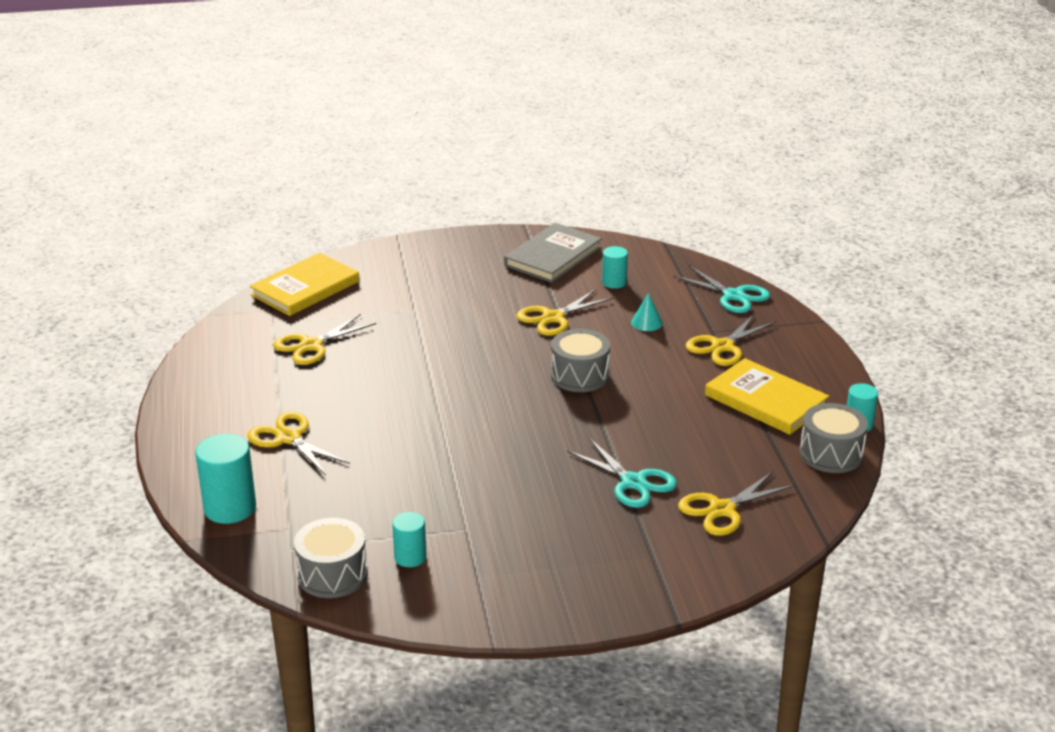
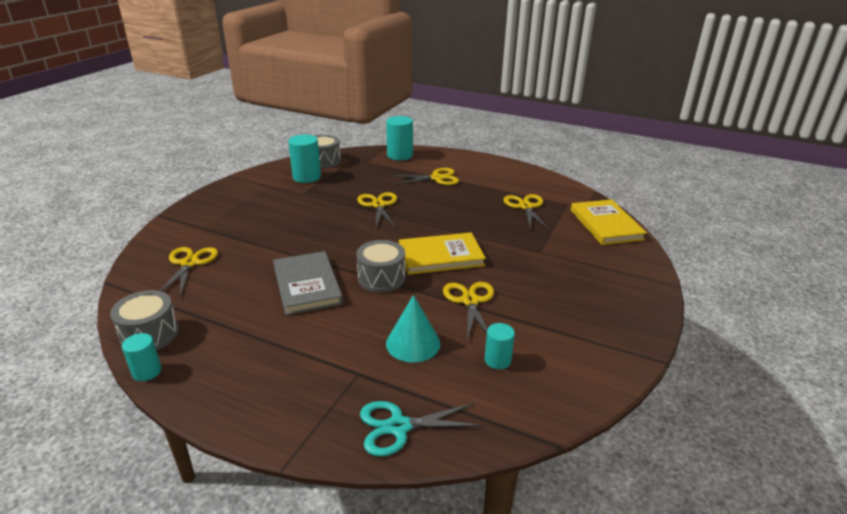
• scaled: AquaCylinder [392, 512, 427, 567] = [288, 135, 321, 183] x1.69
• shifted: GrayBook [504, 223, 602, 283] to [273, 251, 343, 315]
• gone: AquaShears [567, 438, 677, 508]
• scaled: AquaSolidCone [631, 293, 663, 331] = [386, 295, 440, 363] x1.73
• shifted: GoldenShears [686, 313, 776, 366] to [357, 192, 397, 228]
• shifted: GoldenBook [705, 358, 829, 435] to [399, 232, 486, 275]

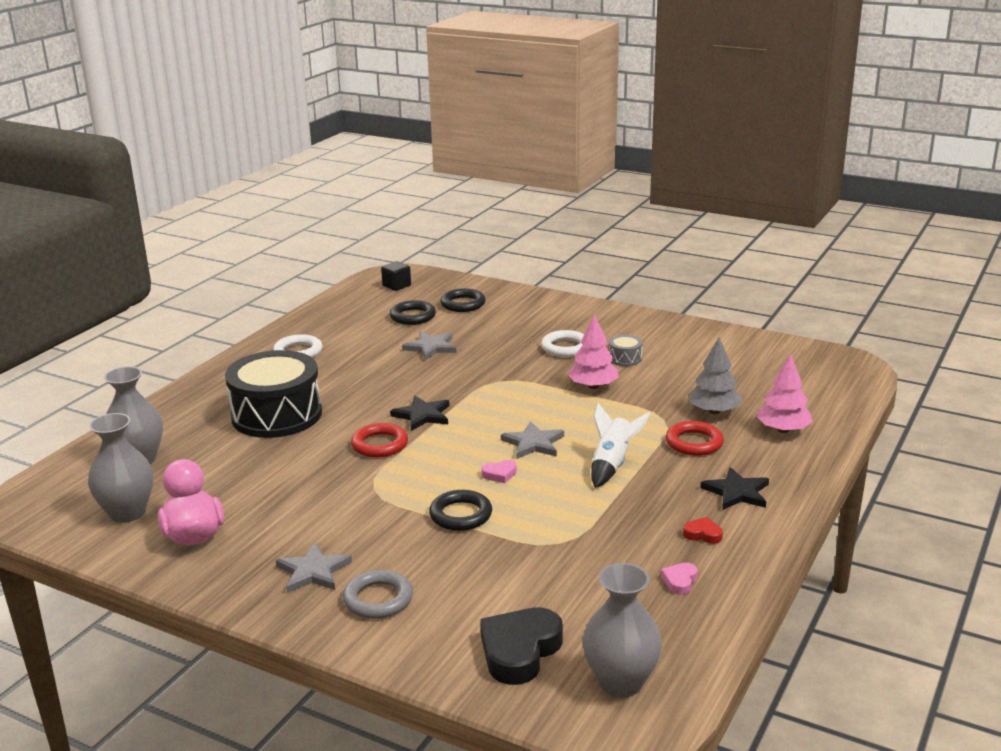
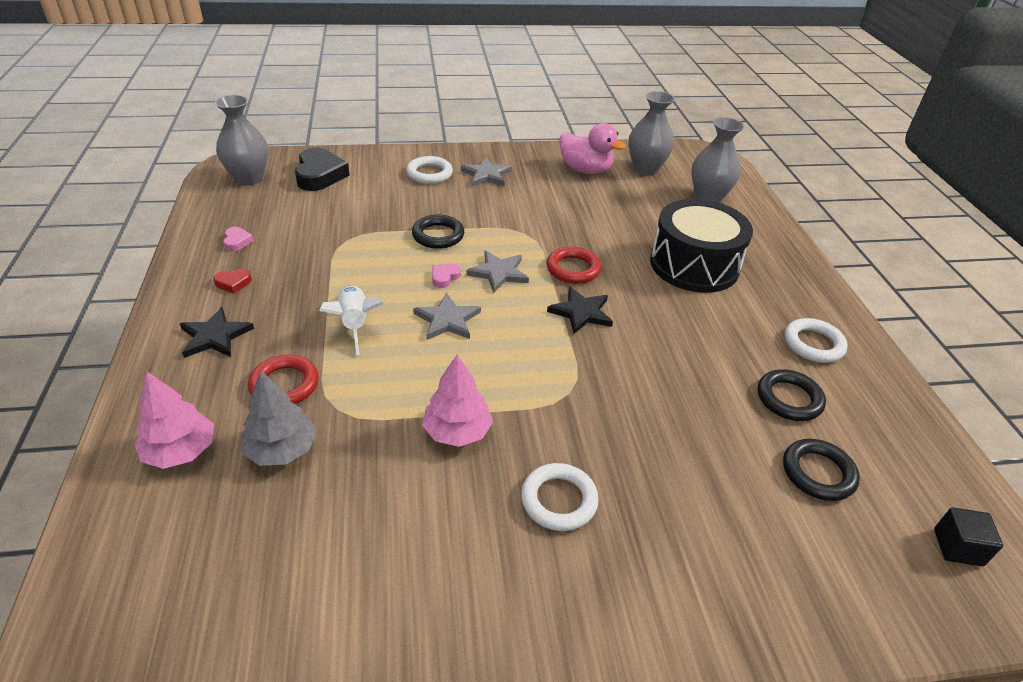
• repainted: GrayTorus [343, 570, 413, 619] to WhiteTorus [406, 156, 453, 184]
• shifted: GrayFivePointedStar [402, 331, 457, 360] to [466, 251, 529, 293]
• shifted: JetBlackTorus [440, 288, 485, 312] to [758, 370, 826, 421]
• gone: GrayDrum [609, 335, 642, 366]

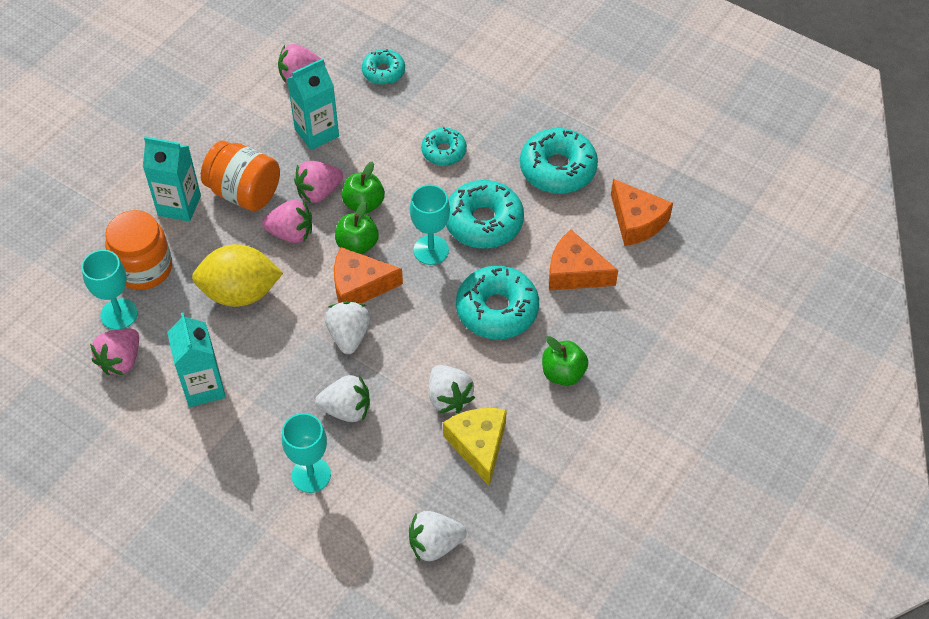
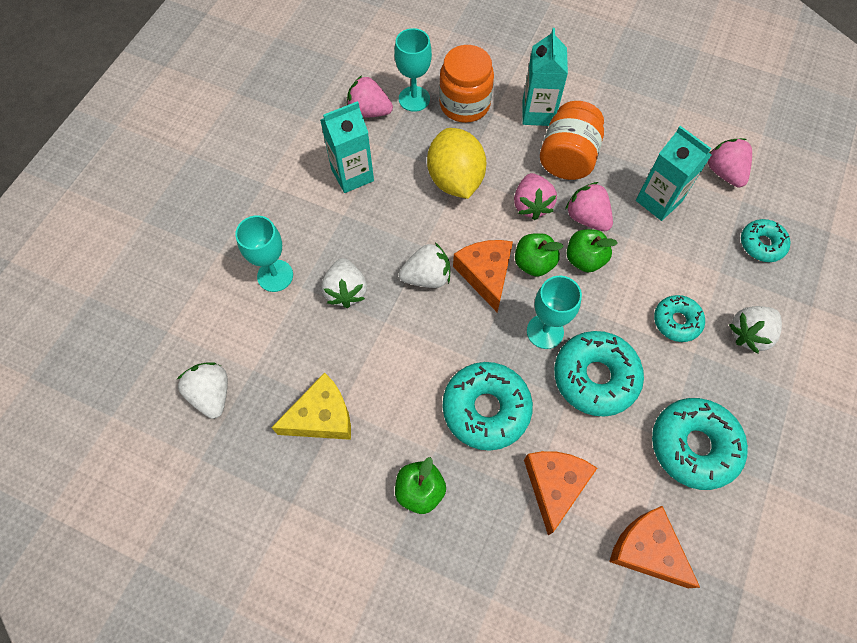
• shifted: WhiteToyStrawberry [429, 365, 475, 413] to [729, 306, 782, 354]
• rotated: OrangePieceOfCheese [611, 179, 673, 246] = [609, 506, 700, 588] 90 degrees clockwise

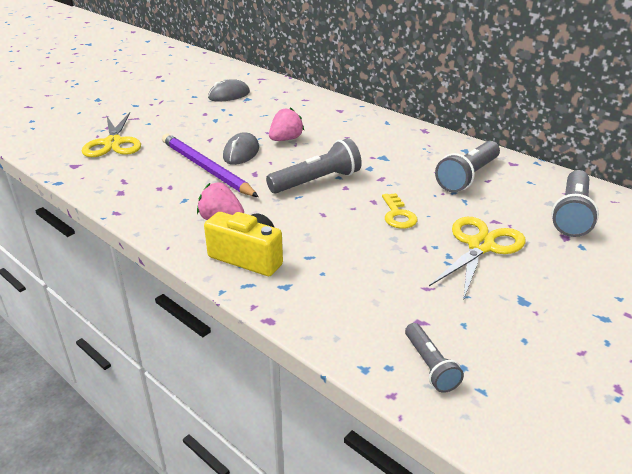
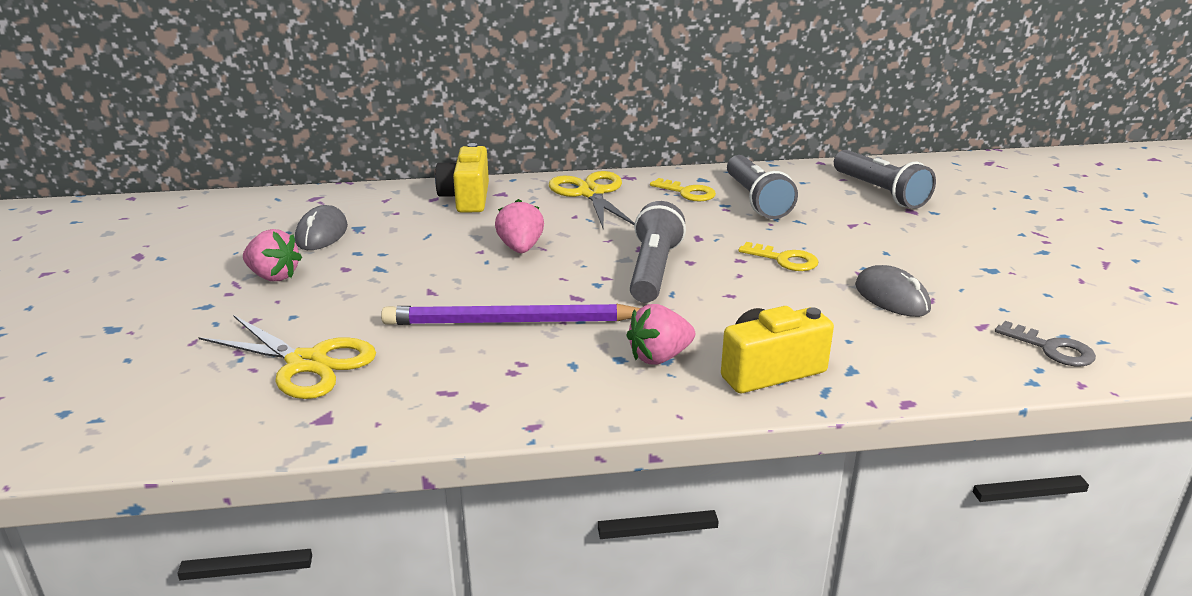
• shifted: GrayPcMouse [223, 132, 259, 165] to [855, 265, 931, 317]
• swapped: GrayFlashlight [405, 323, 464, 393] to GrayLatchkey [995, 321, 1096, 366]
• shifted: GoldenShears [429, 217, 526, 300] to [549, 171, 635, 230]
• new: PinkToyStrawberry [243, 229, 302, 281]
• new: GoldenPhotoCamera [435, 143, 489, 213]
• new: GoldenLatchkey [650, 178, 716, 201]

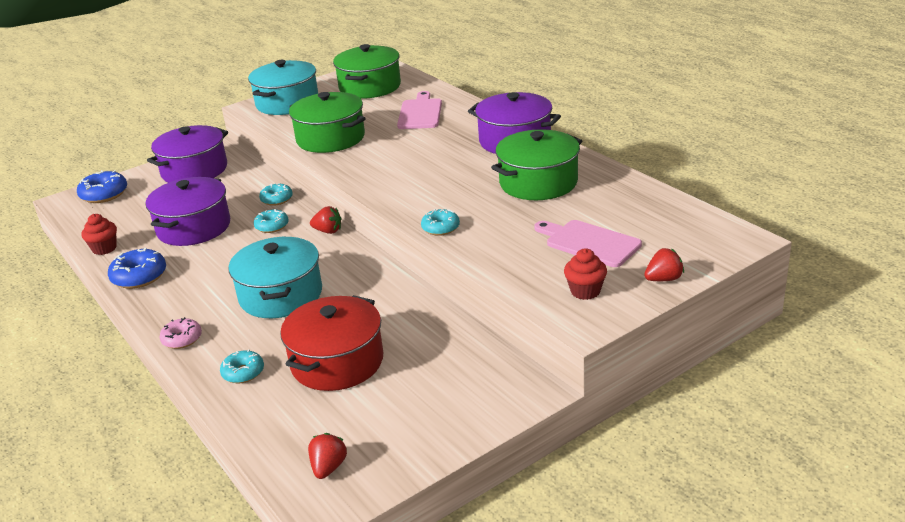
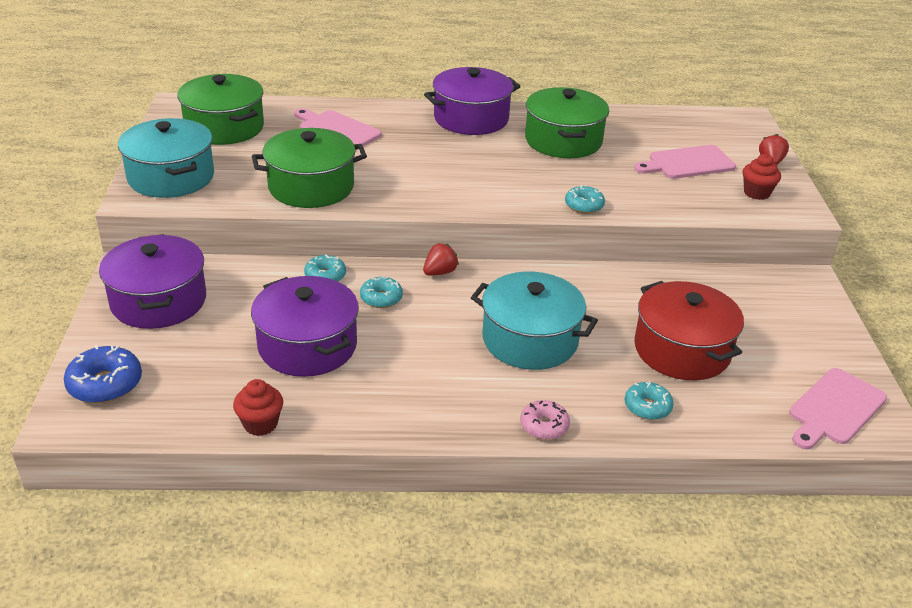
• gone: RoyalBlueDoughnut [108, 248, 166, 289]
• swapped: ScarletToyStrawberry [308, 433, 347, 479] to PinkChoppingBoard [789, 368, 887, 450]

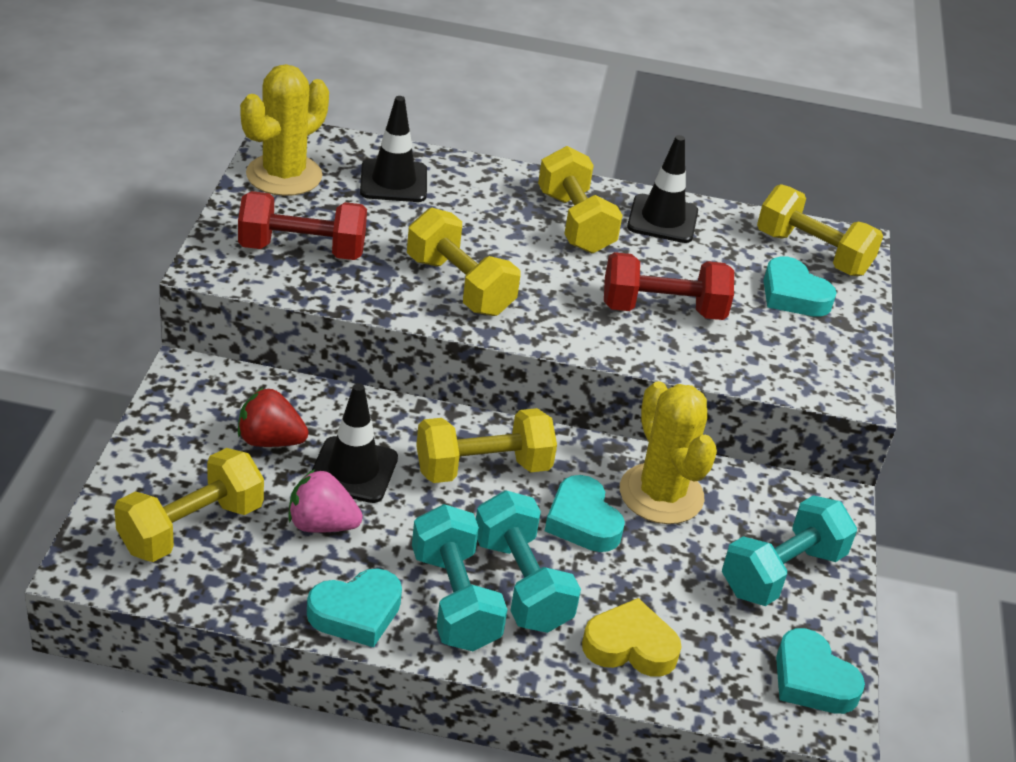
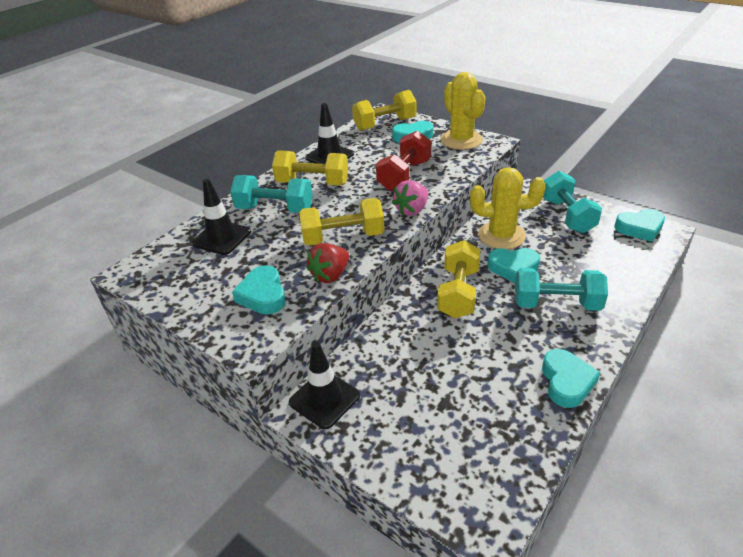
• gone: GoldenDumbbell [114, 448, 264, 562]
• swapped: ScarletDumbbell [238, 191, 367, 260] to AquaHeart [232, 265, 286, 314]
• shifted: ScarletToyStrawberry [238, 388, 308, 447] to [306, 243, 349, 283]
• shifted: GoldenPricklyPlant [240, 64, 329, 196] to [440, 72, 485, 150]
• shifted: PinkToyStrawberry [288, 469, 363, 533] to [392, 180, 428, 216]
• shifted: JetBlackTrafficCone [312, 383, 398, 503] to [289, 342, 360, 429]
• shifted: AquaDumbbell [412, 504, 508, 651] to [230, 175, 313, 213]
• gone: GoldenHeart [582, 598, 682, 677]

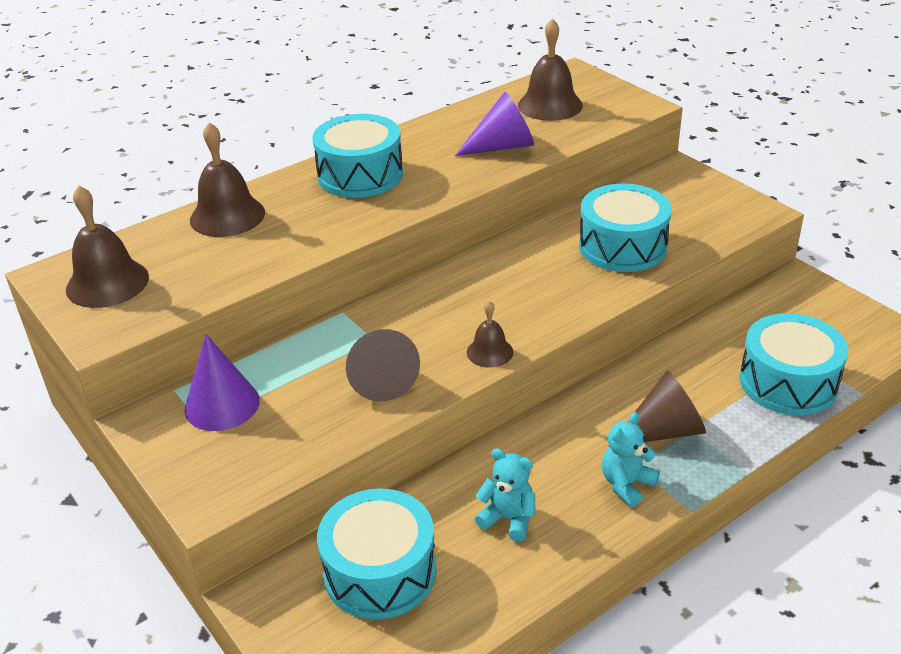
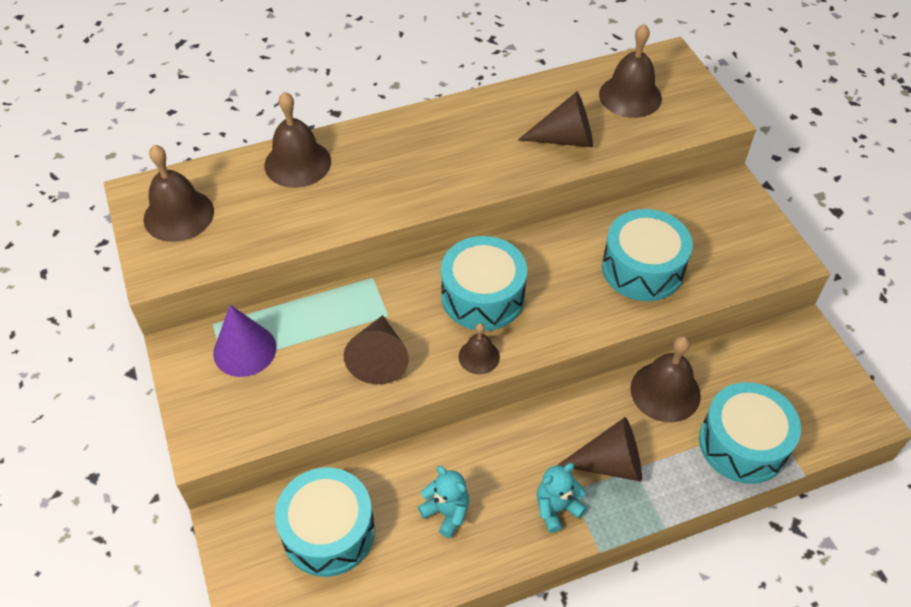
• shifted: AquaDrum [312, 114, 403, 198] to [441, 236, 527, 331]
• repainted: PurpleSolidCone [455, 92, 534, 156] to RussetSolidCone [518, 91, 593, 147]
• new: RussetSchoolBell [630, 336, 701, 422]

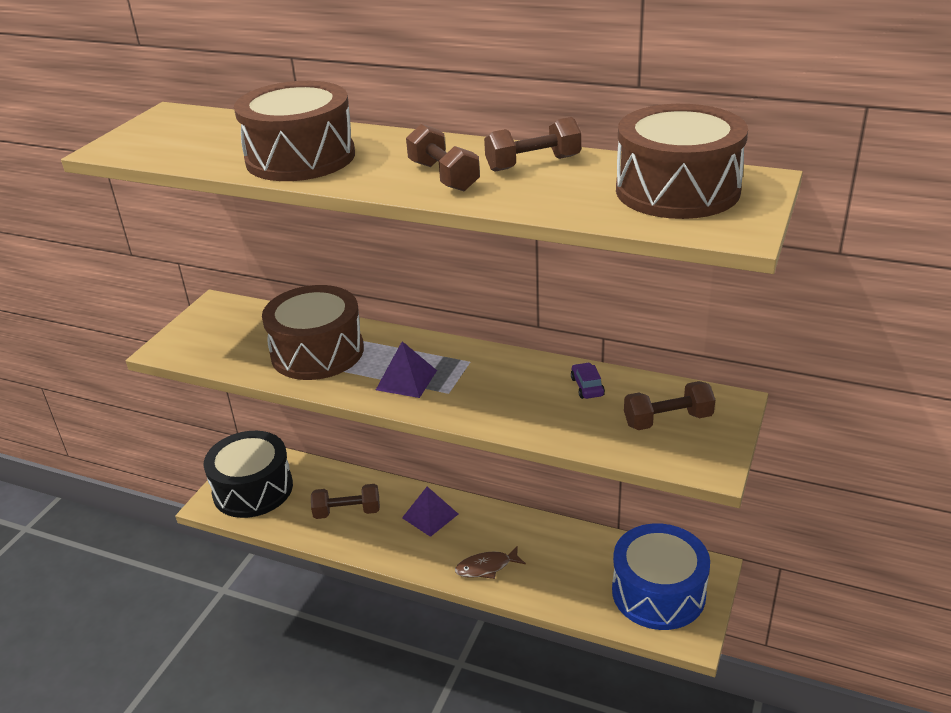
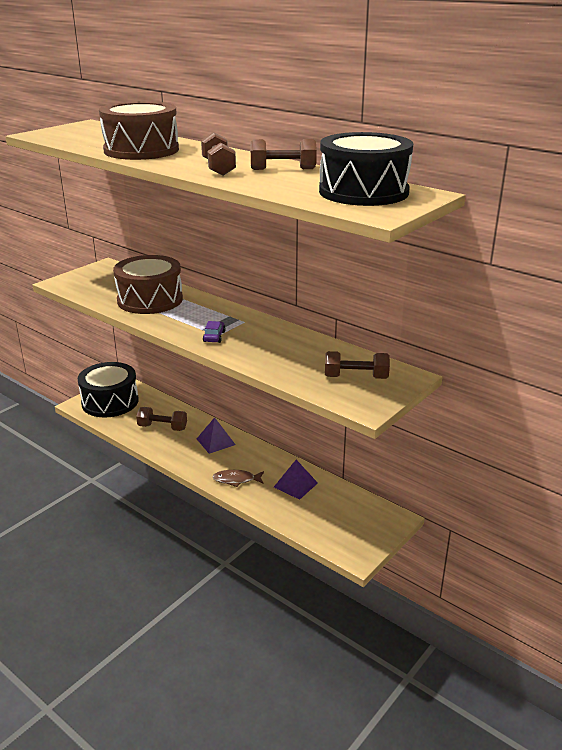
• shifted: PurplePyramid [376, 341, 437, 398] to [274, 460, 318, 500]
• shifted: PurpleCar [571, 362, 605, 399] to [203, 321, 226, 343]
• gone: RoyalBlueDrum [612, 524, 710, 630]
• repainted: RussetDrum [616, 104, 748, 219] to JetBlackDrum [319, 132, 413, 206]

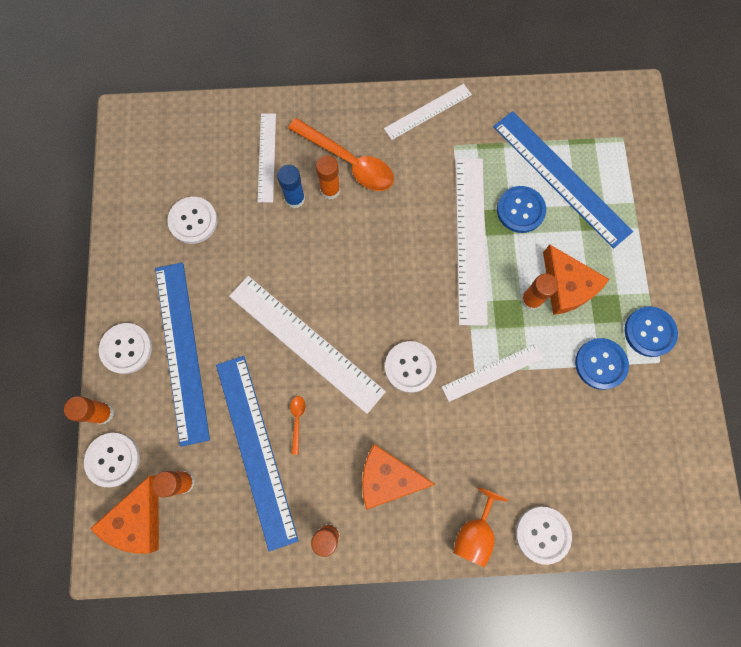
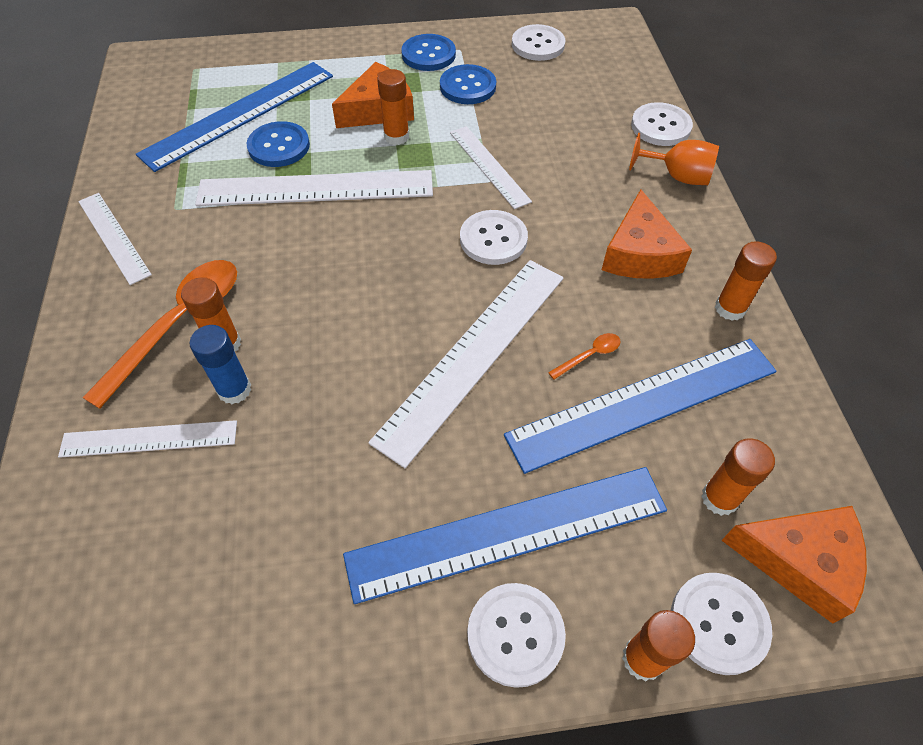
• shifted: WhiteShirtButton [167, 197, 218, 244] to [512, 24, 565, 61]
• rotated: OrangeTeaspoon [290, 396, 306, 455] = [548, 333, 621, 380] 150 degrees clockwise

